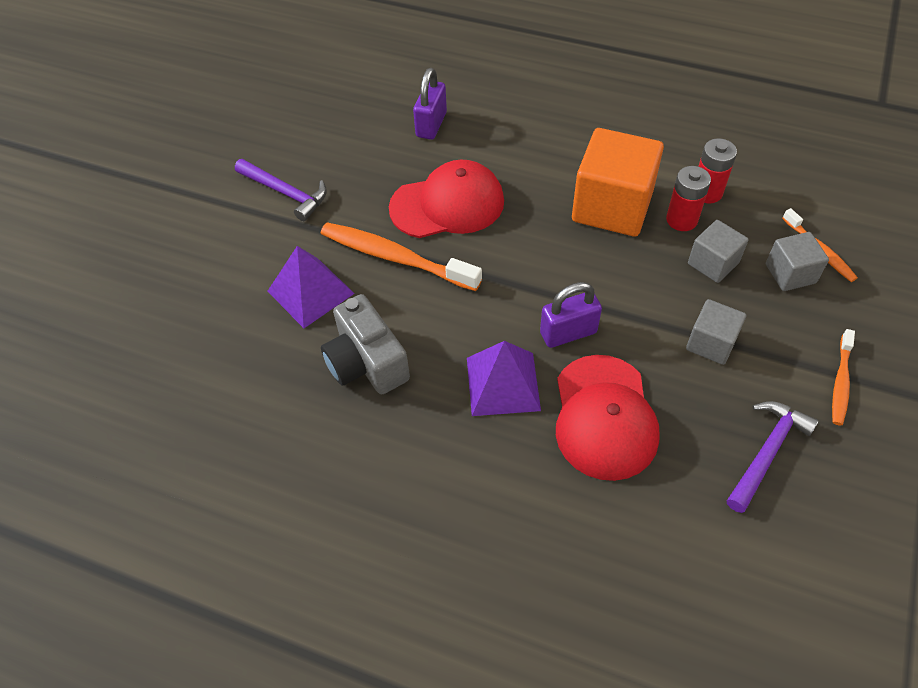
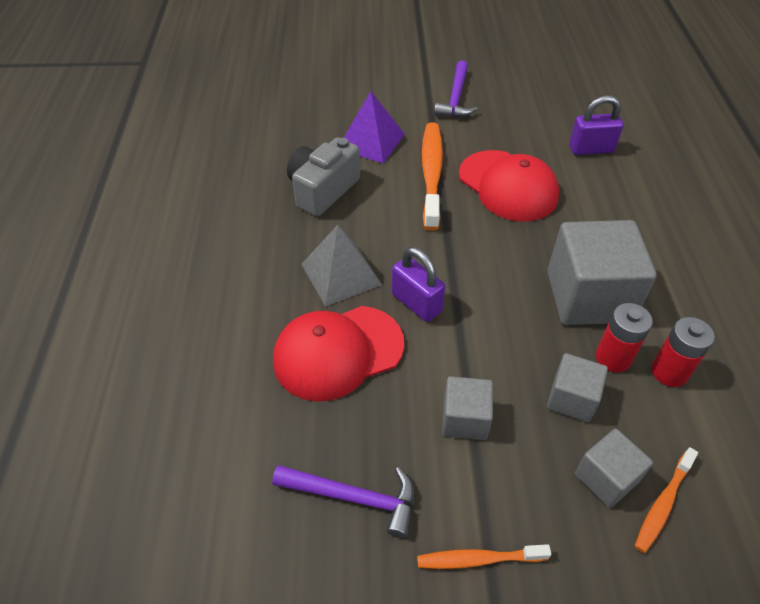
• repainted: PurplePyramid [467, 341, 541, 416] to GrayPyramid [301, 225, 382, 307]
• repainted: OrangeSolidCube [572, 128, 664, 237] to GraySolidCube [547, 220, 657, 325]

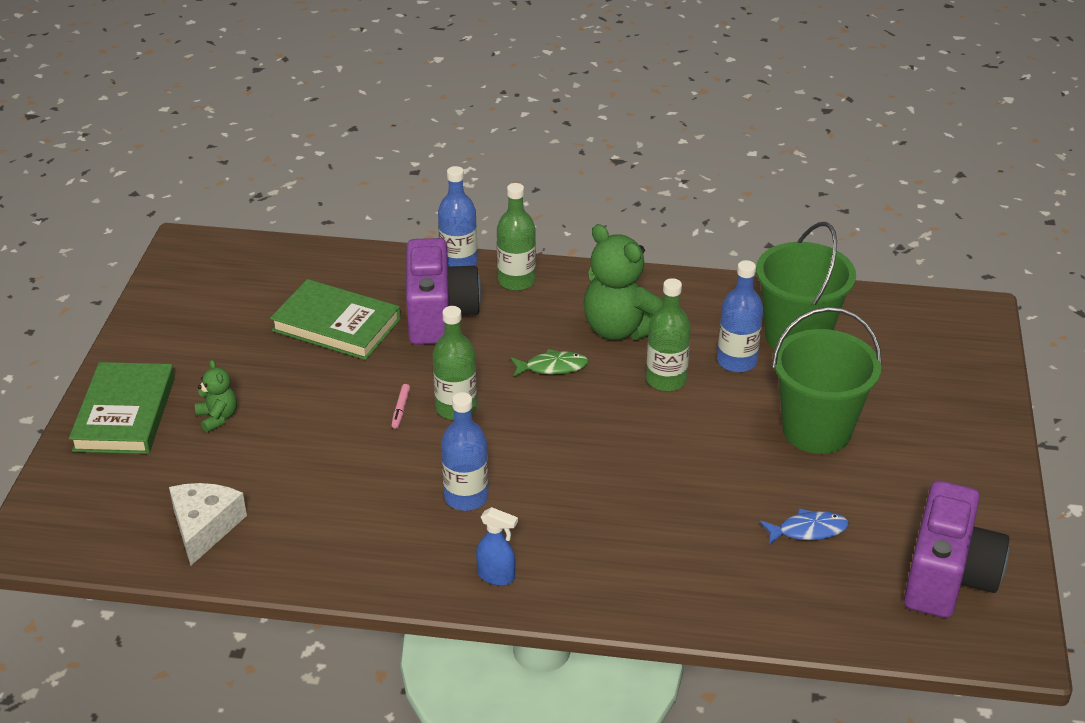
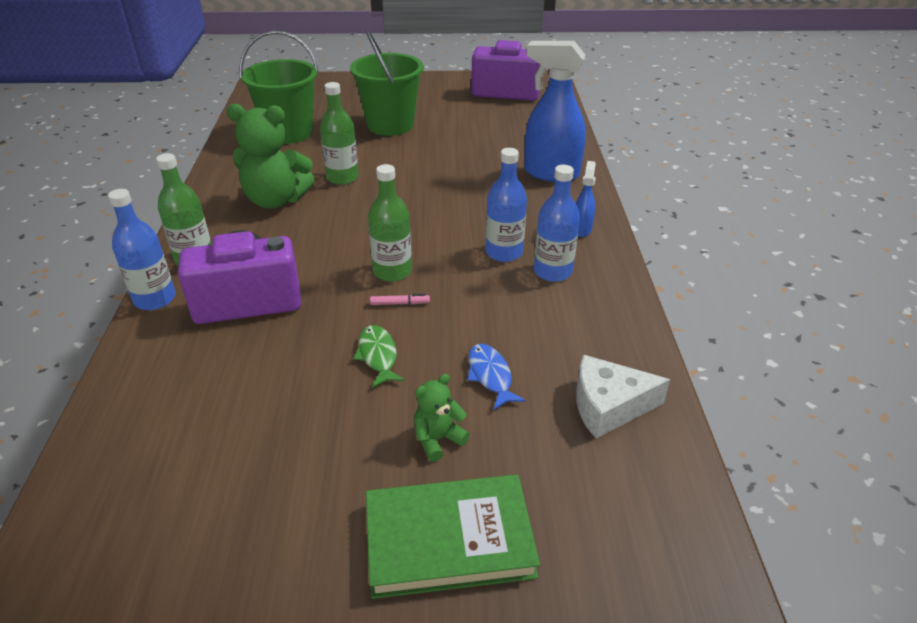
• gone: EmeraldBook [270, 279, 401, 360]
• shifted: EmeraldFish [511, 349, 589, 377] to [353, 325, 405, 388]
• rotated: EmeraldStuffedBear [584, 224, 664, 340] = [226, 104, 315, 209] 60 degrees clockwise
• shifted: RoyalBlueBottle [717, 260, 763, 372] to [534, 165, 580, 282]
• shifted: RoyalBlueFish [760, 509, 849, 545] to [467, 344, 526, 410]
• new: RoyalBlueSprayBottle [524, 41, 586, 182]

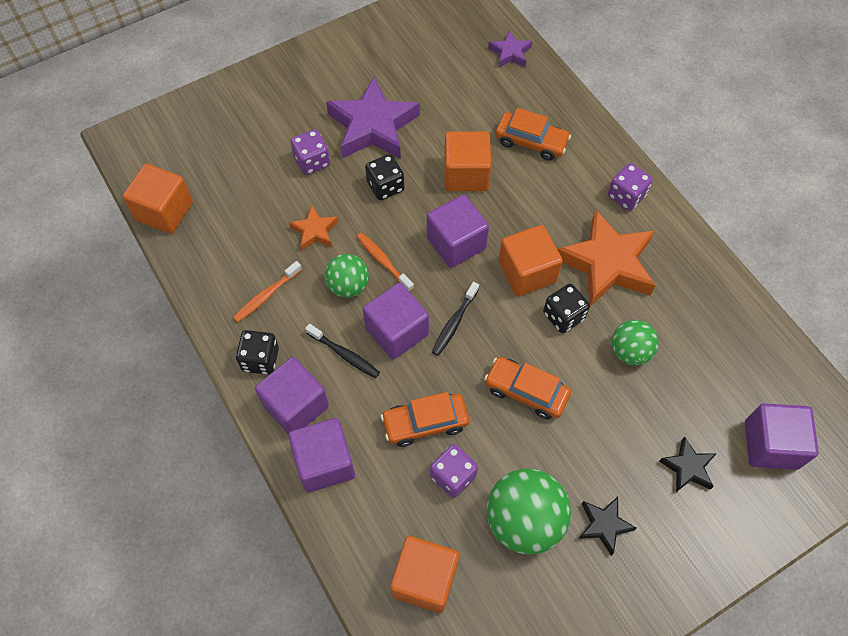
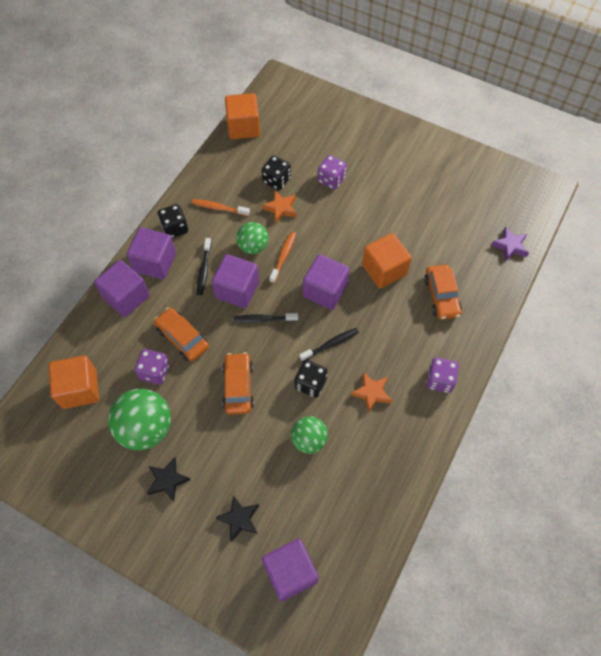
• gone: PurpleFivePointedStar [326, 76, 420, 159]
• shifted: JetBlackDie [365, 154, 404, 200] to [262, 156, 291, 190]
• swapped: OrangeSolidCube [498, 225, 563, 296] to JetBlackDentalBrush [299, 328, 359, 362]
• scaled: OrangeFivePointedStar [557, 209, 656, 306] = [351, 372, 392, 413] x0.49

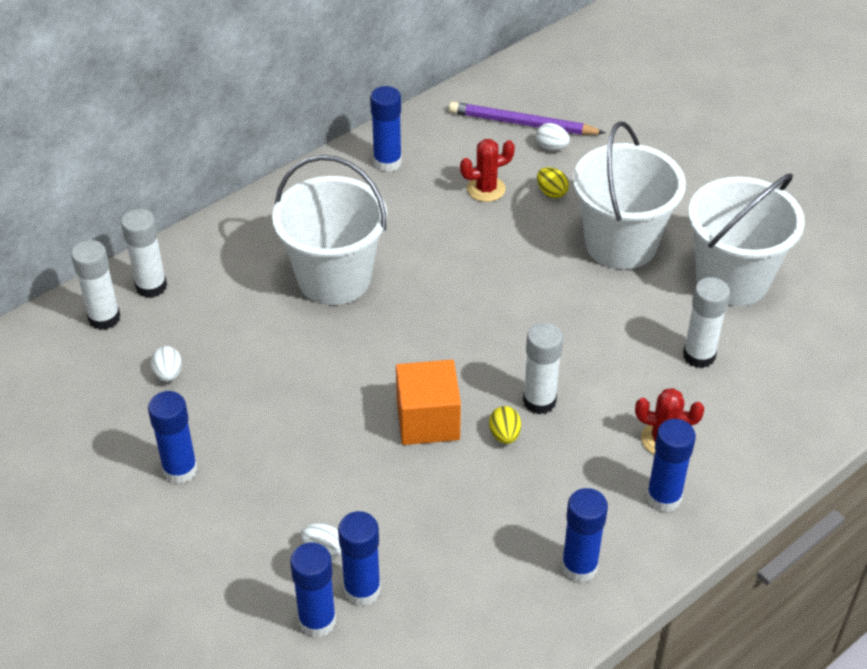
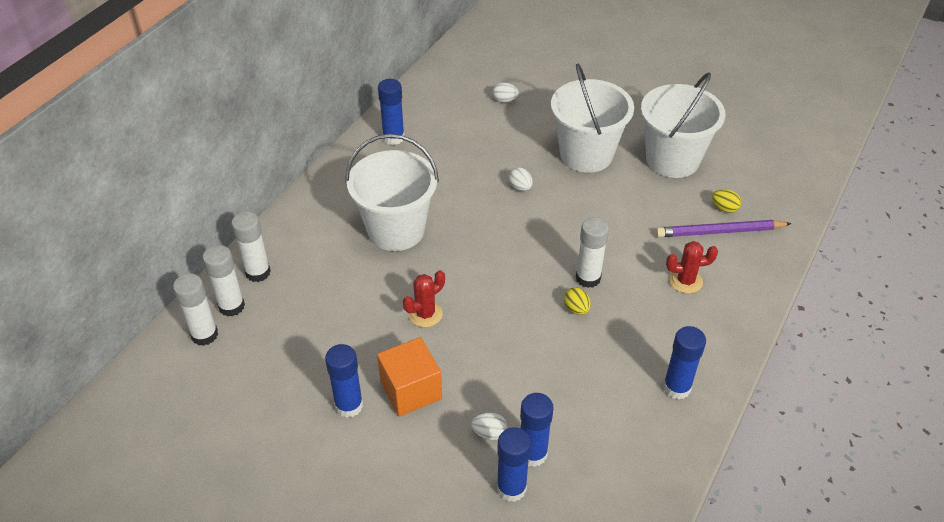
• shifted: WhiteToyEgg [151, 346, 182, 382] to [509, 167, 533, 191]
• shifted: OrangeSolidCube [396, 360, 461, 445] to [377, 337, 442, 417]
• shifted: PurplePencil [449, 101, 605, 135] to [656, 220, 792, 237]
• shifted: ScarletPricklyPlant [460, 139, 515, 202] to [403, 270, 445, 327]
• shifted: GoldenToyEgg [537, 167, 569, 198] to [712, 189, 741, 213]
• gone: RoyalBlueGlue [647, 419, 696, 512]
• shifted: WhiteGlue [683, 277, 730, 368] to [173, 273, 218, 346]

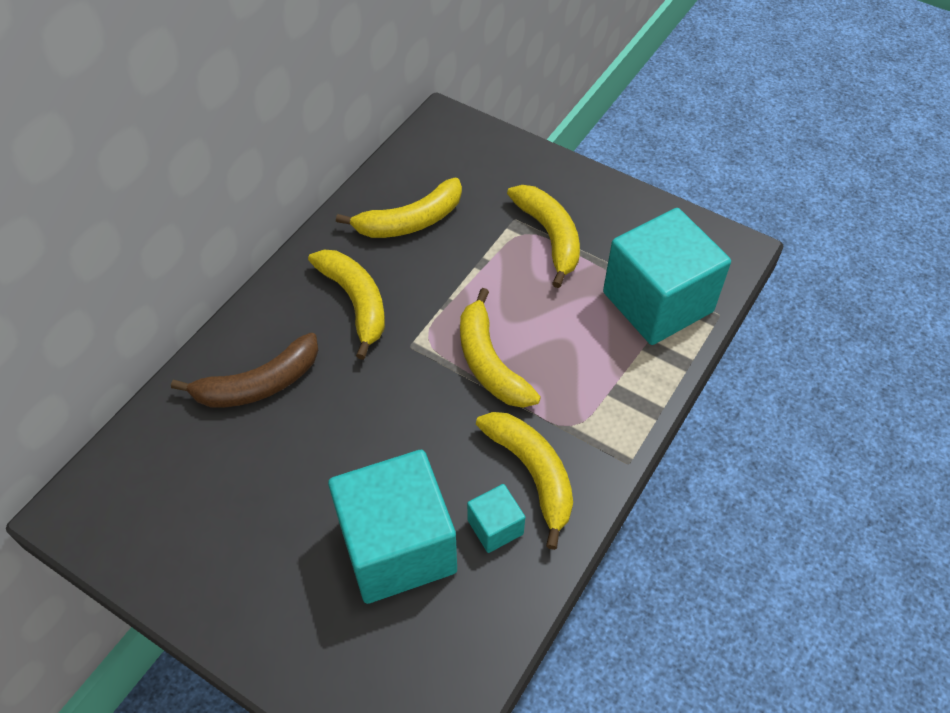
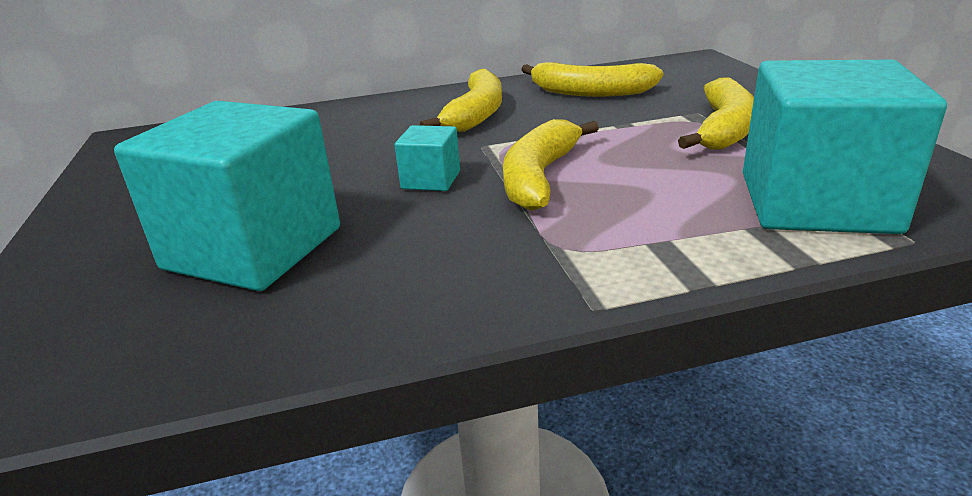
• gone: RussetBanana [171, 333, 318, 408]
• shifted: AquaSolidCube [467, 484, 525, 553] to [395, 125, 460, 191]
• gone: GoldenBanana [476, 412, 573, 550]

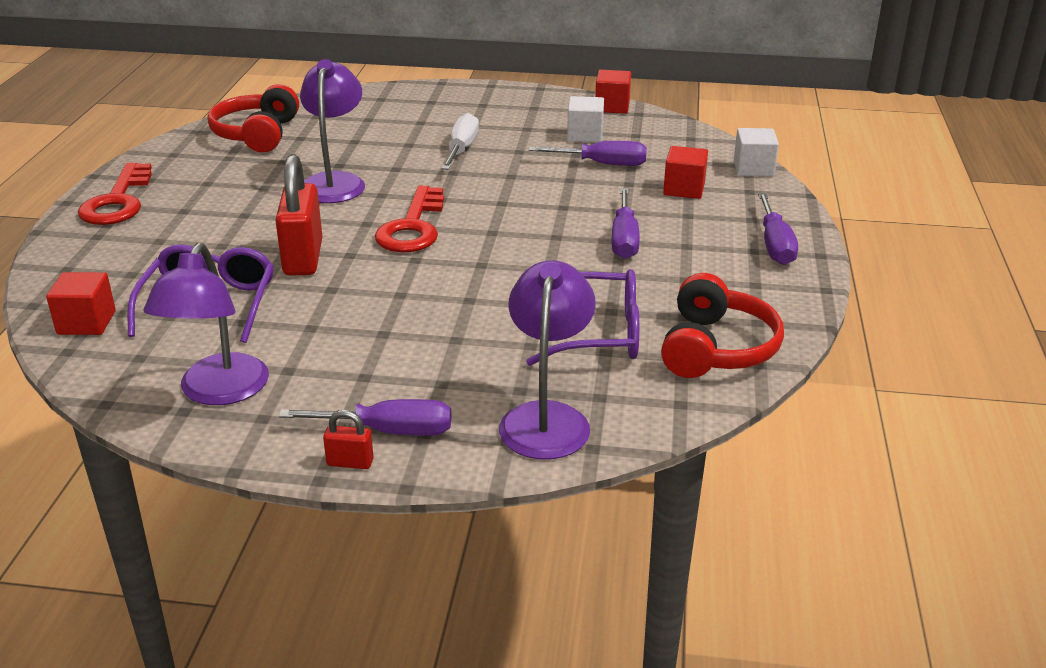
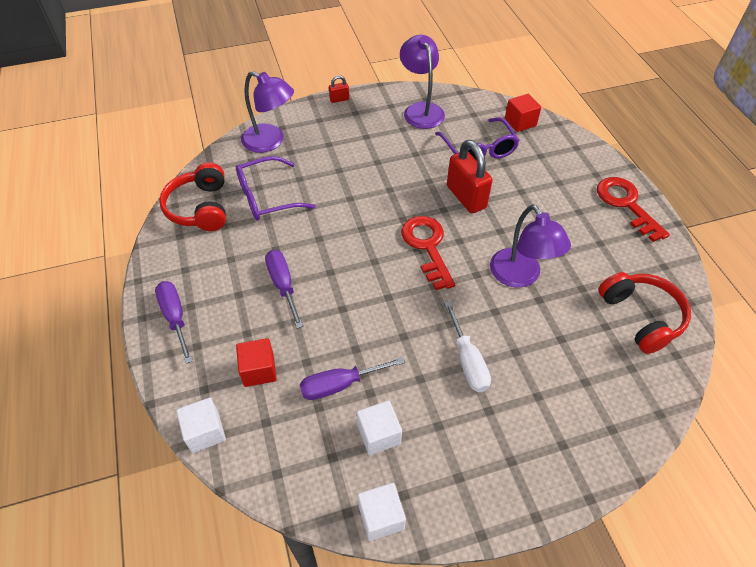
• gone: PurpleFlatScrewdriver [279, 399, 451, 436]
• rotated: PurpleLamp [499, 260, 596, 459] = [241, 71, 294, 153] 45 degrees counterclockwise
• repainted: ScarletSolidCube [595, 70, 631, 114] to WhiteSolidCube [358, 483, 406, 541]

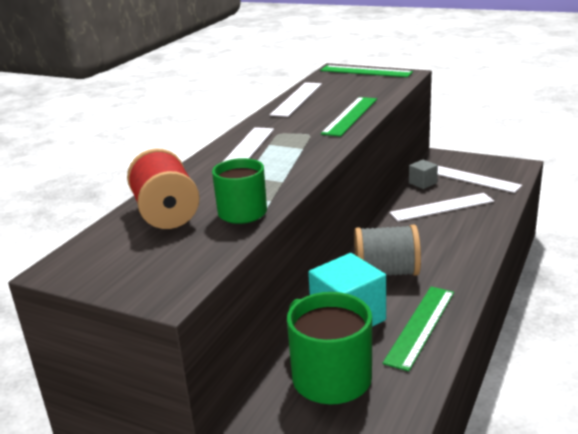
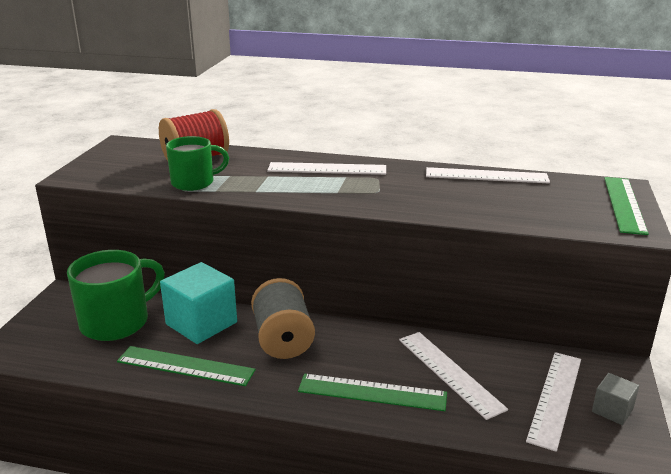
• shifted: EmeraldRuler [321, 97, 377, 137] to [298, 374, 447, 411]
• shifted: GraySolidCube [409, 160, 438, 189] to [592, 373, 639, 425]

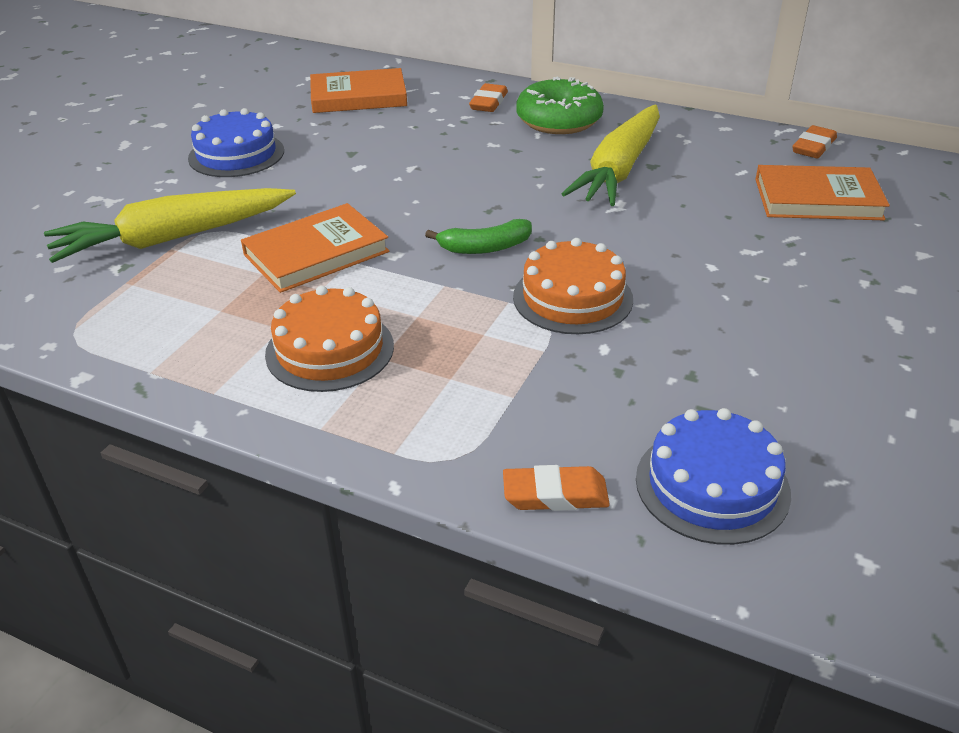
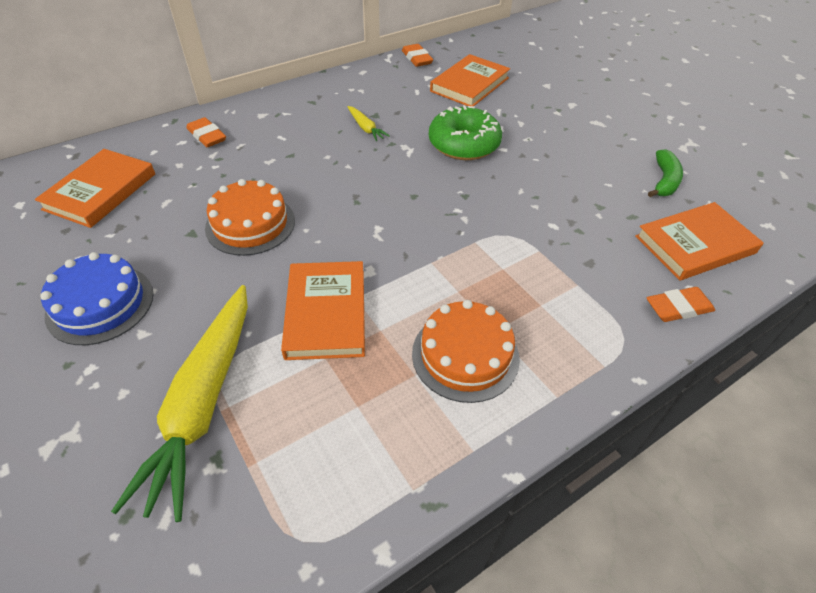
• shifted: EmeraldBanana [425, 219, 532, 254] to [648, 149, 683, 197]
• rotated: OrangePencilEraser [503, 465, 610, 511] = [647, 287, 715, 322] 45 degrees clockwise
• shifted: OrangeCake [513, 238, 633, 334] to [205, 179, 295, 256]
• shifted: EmeraldDoughnut [517, 77, 604, 134] to [429, 105, 502, 160]
• scaled: GoldenToyCarrot [562, 105, 660, 206] = [348, 106, 390, 141] x0.42
• swapped: RoyalBlueCake [636, 408, 791, 545] to OrangeBook [635, 202, 764, 280]

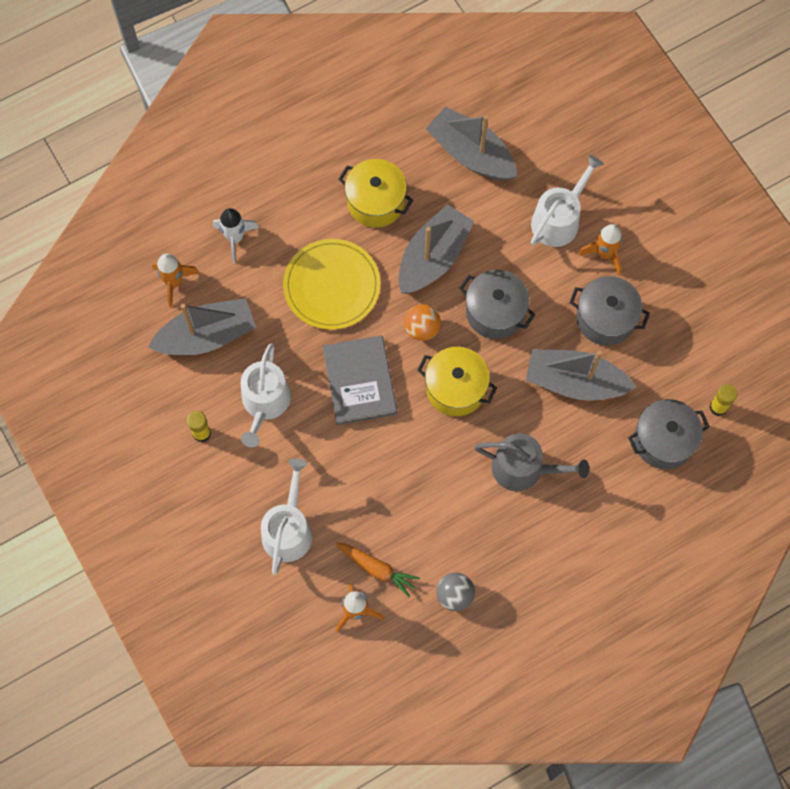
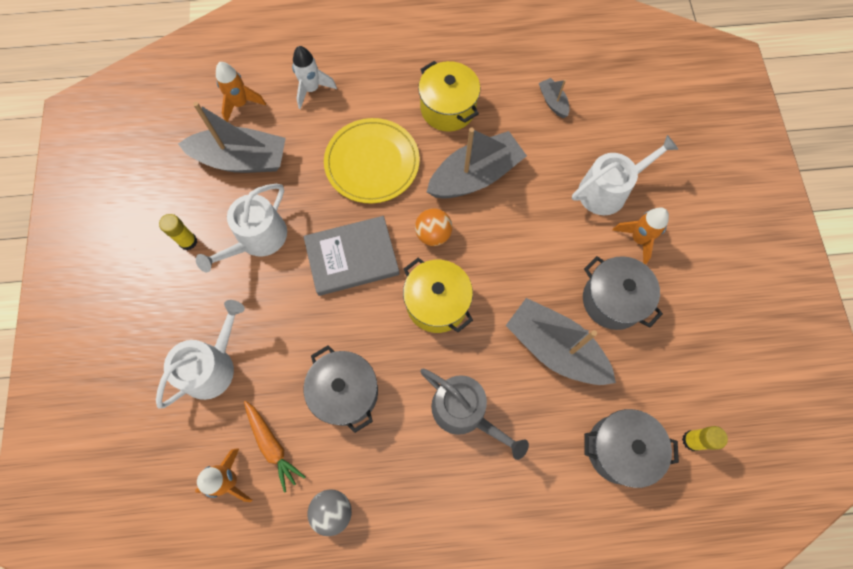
• rotated: GrayBook [323, 335, 397, 425] = [303, 216, 400, 296] 60 degrees clockwise
• scaled: GrayToyBoat [426, 107, 517, 181] = [539, 78, 569, 118] x0.46
• shifted: GrayCookingPot [459, 270, 535, 339] to [304, 345, 378, 433]

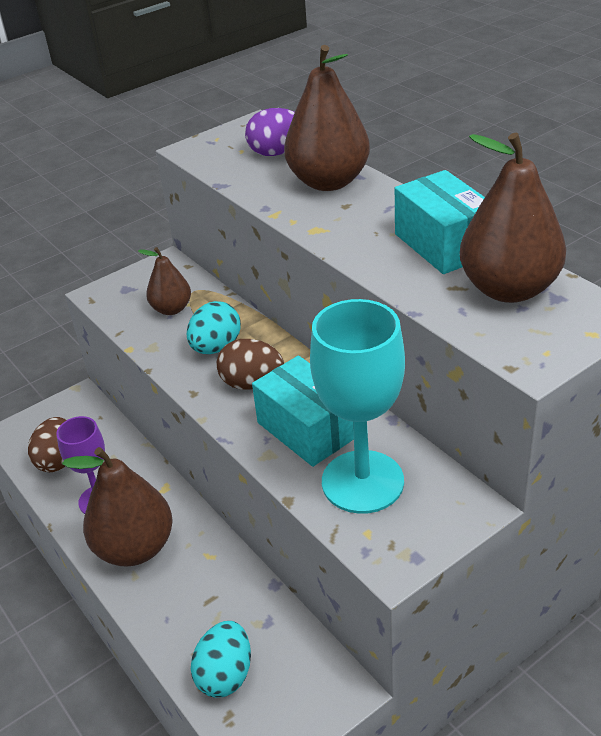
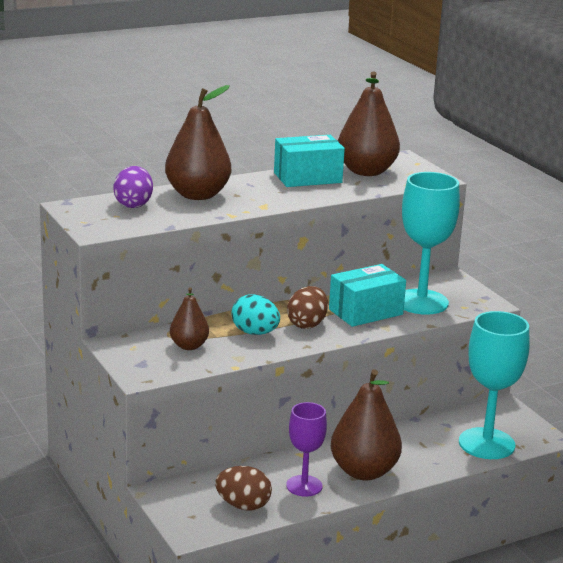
• swapped: AquaToyEgg [191, 621, 251, 697] to AquaGoblet [459, 311, 530, 459]

